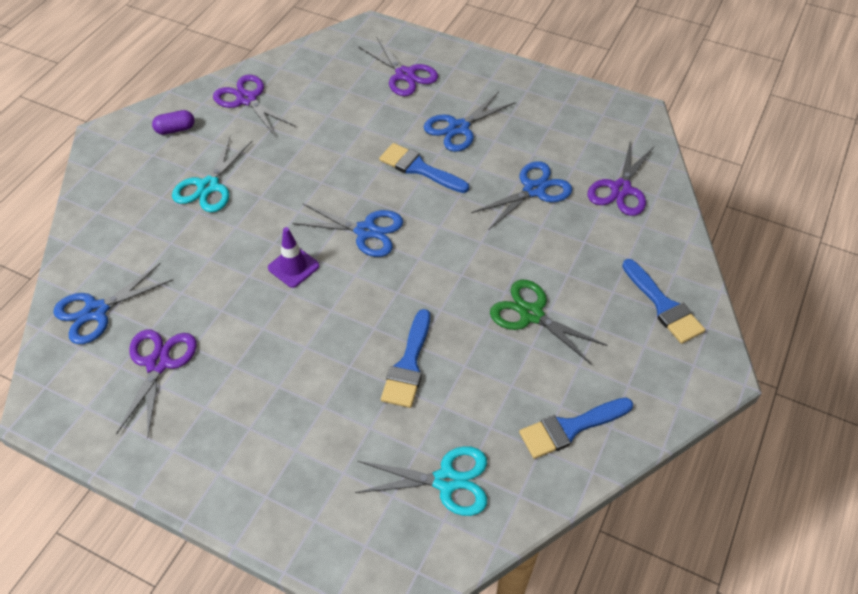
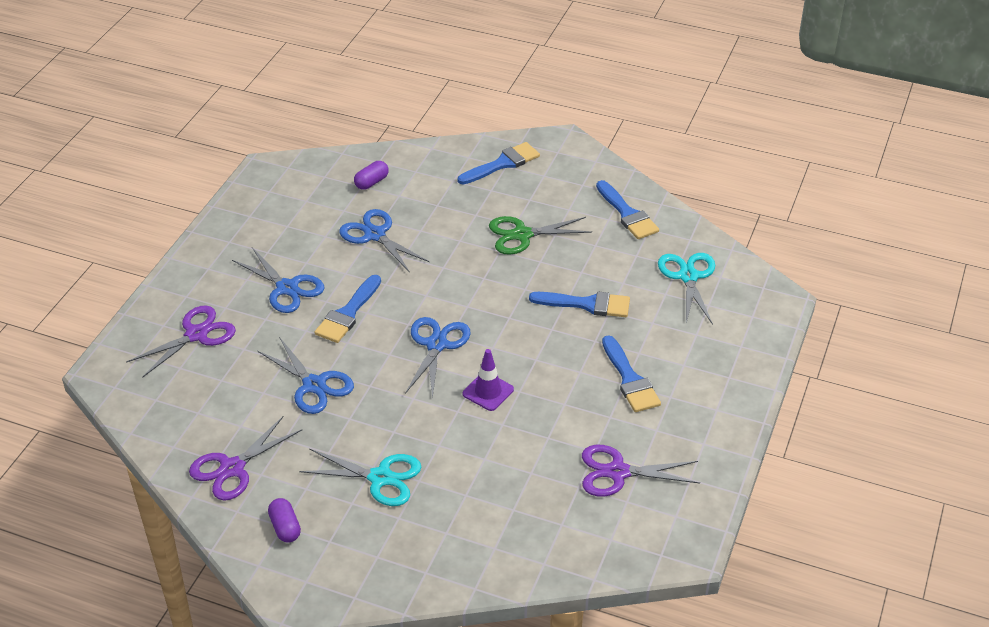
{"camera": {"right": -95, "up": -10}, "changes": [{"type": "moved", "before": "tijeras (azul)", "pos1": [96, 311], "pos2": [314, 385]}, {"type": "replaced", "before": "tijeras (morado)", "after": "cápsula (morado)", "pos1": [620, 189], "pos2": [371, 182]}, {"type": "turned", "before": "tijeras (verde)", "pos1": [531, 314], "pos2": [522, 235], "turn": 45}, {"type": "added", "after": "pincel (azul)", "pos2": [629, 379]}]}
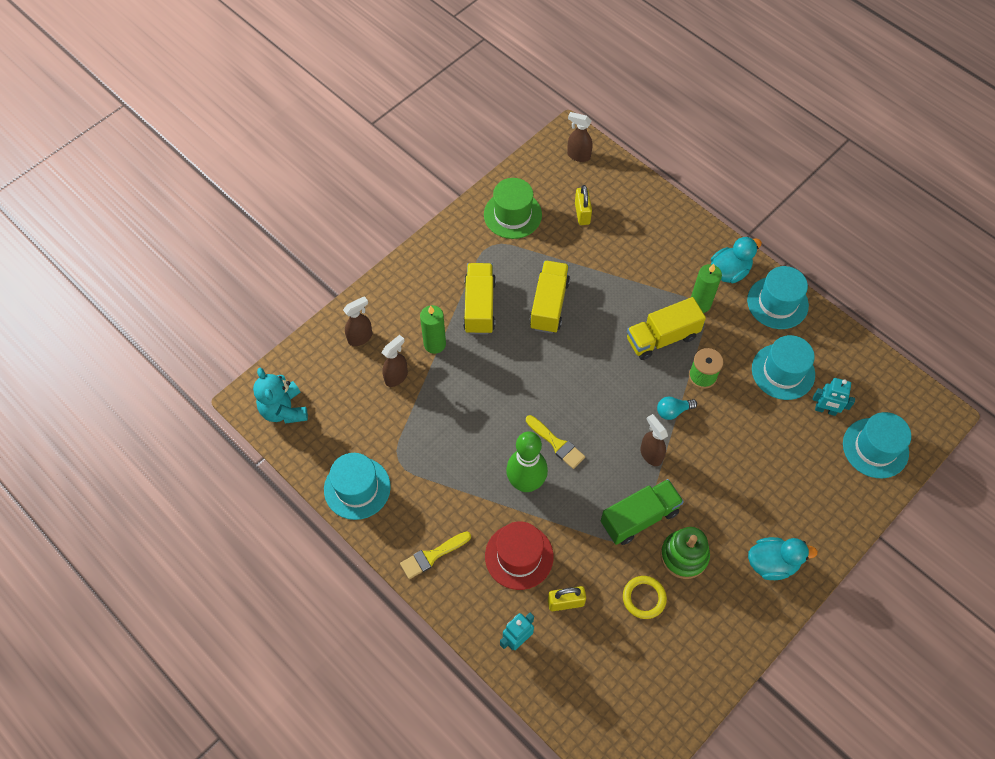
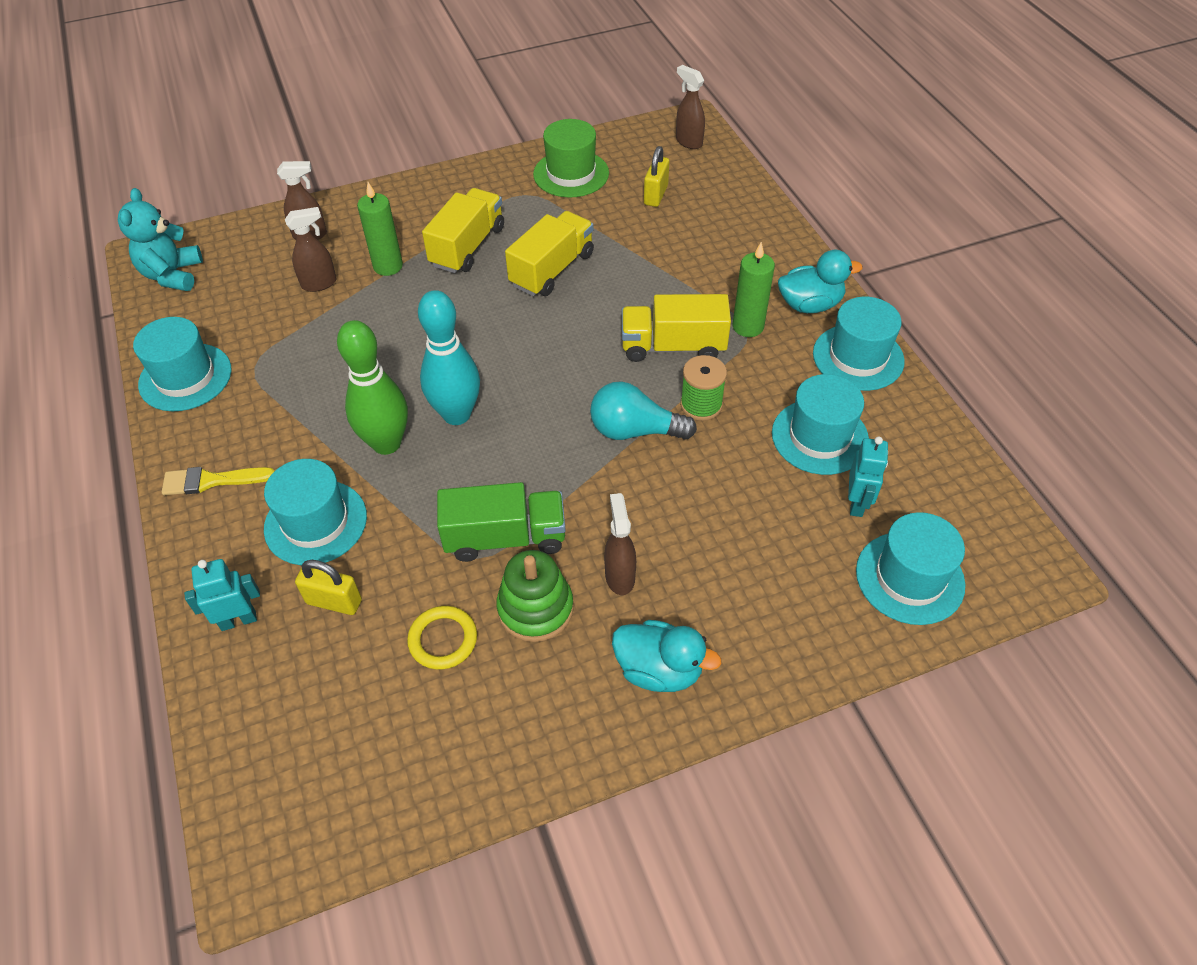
{"camera": {"right": 25, "up": -10}, "changes": [{"type": "recoloured", "before": "sombrero (rojo)", "after": "sombrero (turquesa)", "pos1": [519, 556], "pos2": [315, 522]}, {"type": "replaced", "before": "pincel (amarillo)", "after": "bolo (turquesa)", "pos1": [556, 443], "pos2": [457, 414]}, {"type": "resized", "before": "bombilla (turquesa)", "pos1": [673, 411], "pos2": [634, 430], "scale": 1.67}, {"type": "moved", "before": "pulverizador (marrón)", "pos1": [650, 454], "pos2": [619, 576]}, {"type": "turned", "before": "robot (turquesa)", "pos1": [825, 410], "pos2": [857, 503], "turn": -120}]}
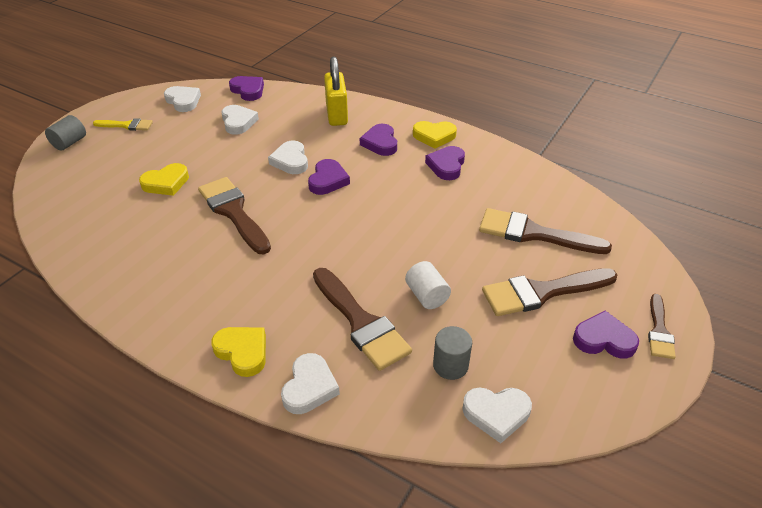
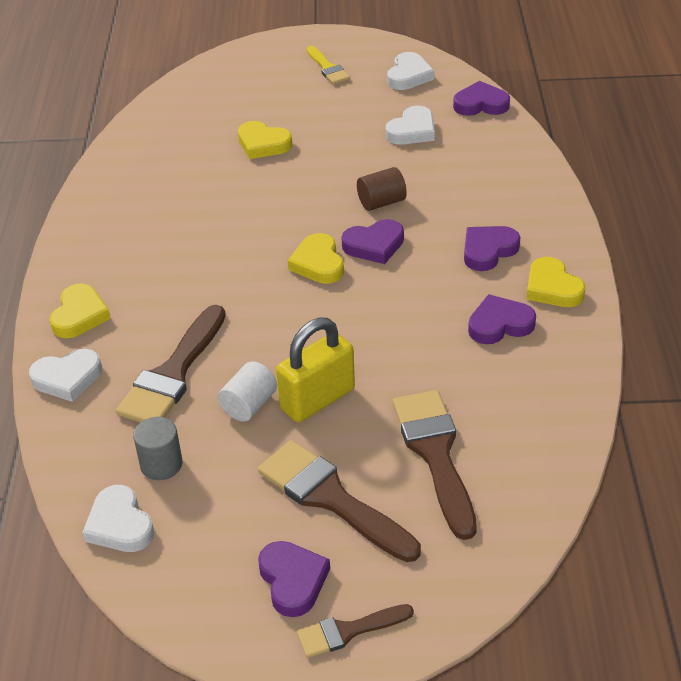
{"camera": {"right": 60, "up": 0}, "changes": [{"type": "moved", "before": "candado (amarillo)", "pos1": [336, 115], "pos2": [317, 399]}, {"type": "added", "after": "corazón (amarillo)", "pos2": [318, 263]}, {"type": "replaced", "before": "corazón (blanco)", "after": "cilindro (marrón)", "pos1": [290, 161], "pos2": [381, 202]}, {"type": "turned", "before": "corazón (morado)", "pos1": [248, 90], "pos2": [481, 104], "turn": -105}, {"type": "removed", "before": "cilindro (gris)", "pos1": [69, 143]}, {"type": "removed", "before": "pincel (marrón)", "pos1": [233, 212]}]}
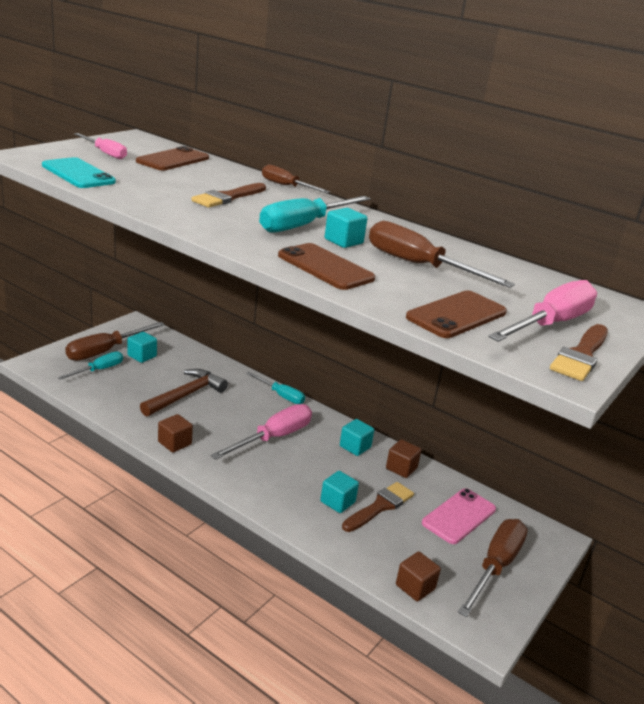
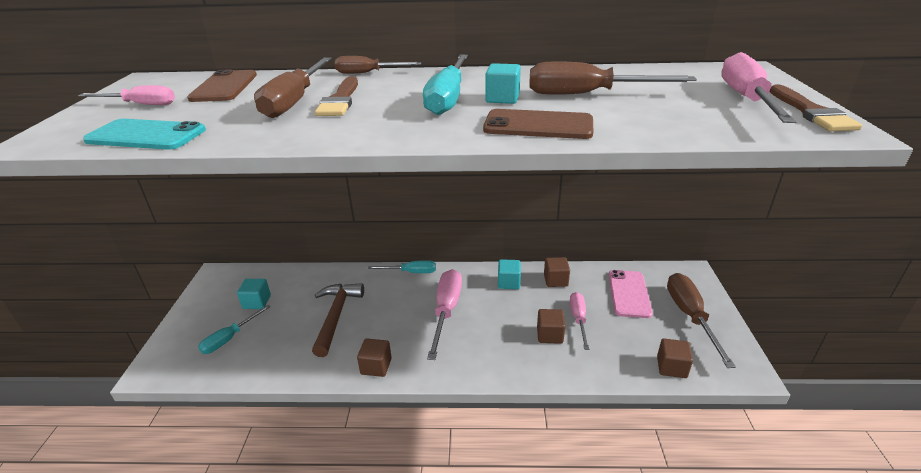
{"camera": {"right": -30, "up": 5}, "changes": [{"type": "turned", "before": "destornillador (turquesa)", "pos1": [99, 370], "pos2": [229, 338], "turn": -150}, {"type": "moved", "before": "destornillador (marrón)", "pos1": [105, 351], "pos2": [295, 101]}, {"type": "recoloured", "before": "cubo (turquesa)", "after": "cubo (marrón)", "pos1": [337, 502], "pos2": [549, 335]}, {"type": "replaced", "before": "pincel (marrón)", "after": "destornillador (rosa)", "pos1": [380, 506], "pos2": [578, 319]}, {"type": "removed", "before": "móvil (marrón)", "pos1": [456, 315]}]}
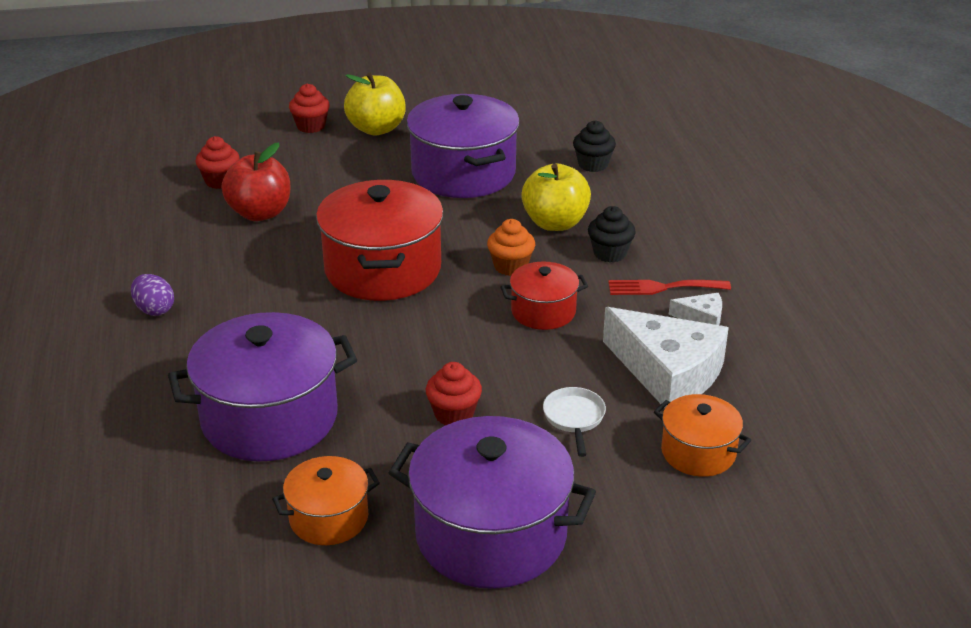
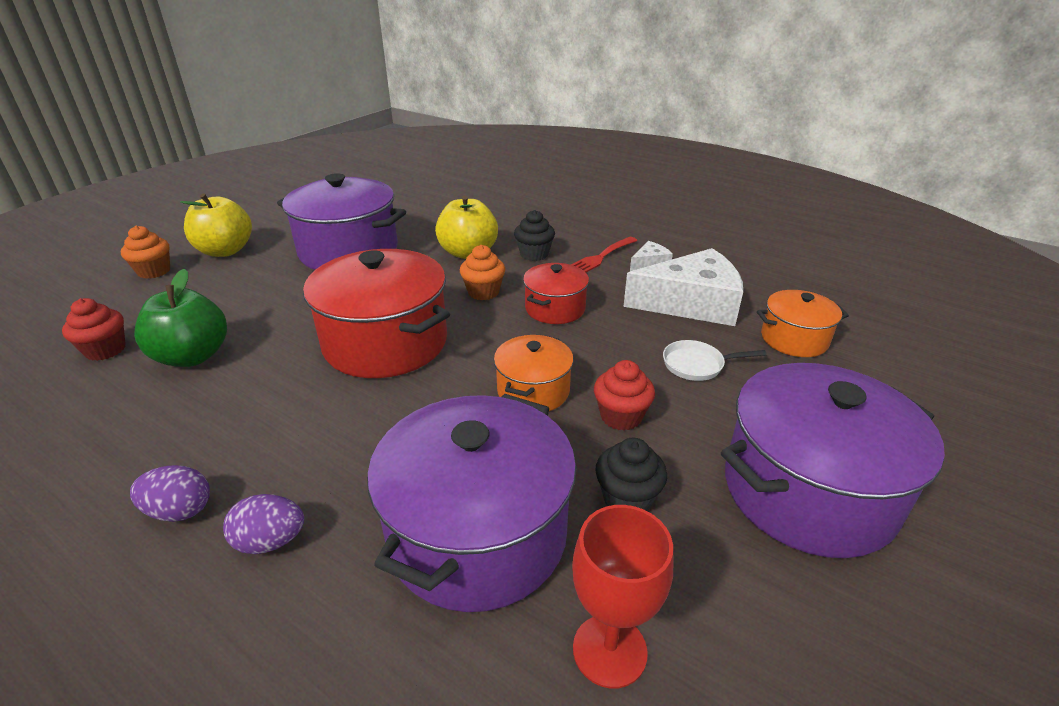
{"camera": {"right": -45, "up": 0}, "changes": [{"type": "recoloured", "before": "magdalena (rojo)", "after": "magdalena (naranja)", "pos1": [311, 126], "pos2": [154, 271]}, {"type": "recoloured", "before": "manzana (rojo)", "after": "manzana (verde)", "pos1": [260, 213], "pos2": [193, 356]}, {"type": "added", "after": "huevo (morado)", "pos2": [270, 541]}, {"type": "moved", "before": "olla (naranja)", "pos1": [329, 518], "pos2": [533, 391]}, {"type": "added", "after": "copa (rojo)", "pos2": [609, 650]}, {"type": "moved", "before": "magdalena (negro)", "pos1": [593, 164], "pos2": [627, 499]}, {"type": "turned", "before": "sartén (blanco)", "pos1": [574, 418], "pos2": [697, 365], "turn": -45}]}
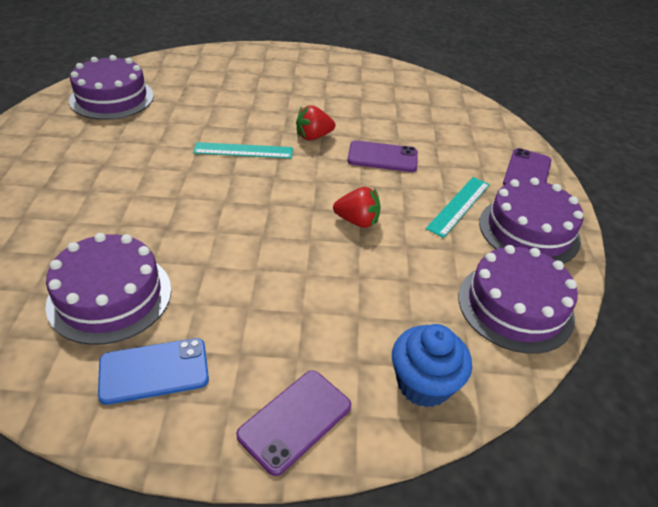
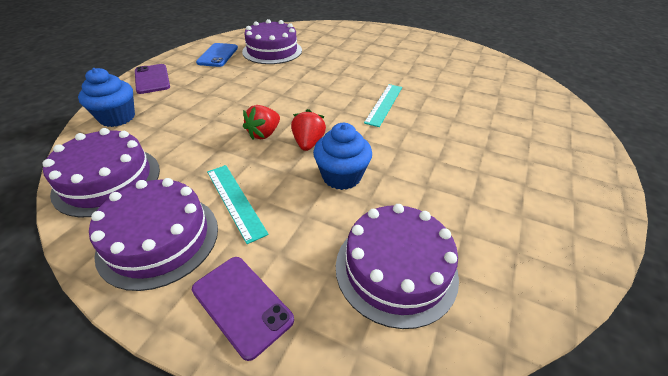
{"camera": {"right": 115, "up": 0}, "changes": [{"type": "moved", "before": "fresa (rojo)", "pos1": [313, 137], "pos2": [308, 143]}, {"type": "replaced", "before": "móvil (morado)", "after": "magdalena (azul)", "pos1": [382, 157], "pos2": [341, 176]}, {"type": "moved", "before": "tarta (morado)", "pos1": [112, 98], "pos2": [396, 269]}]}
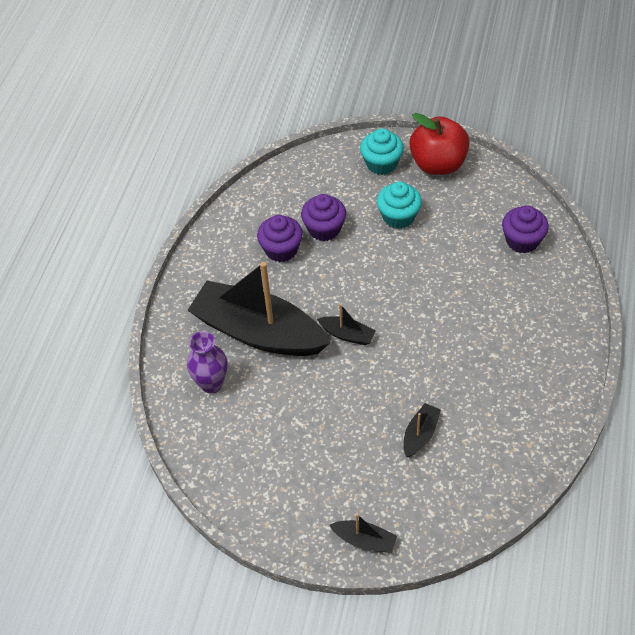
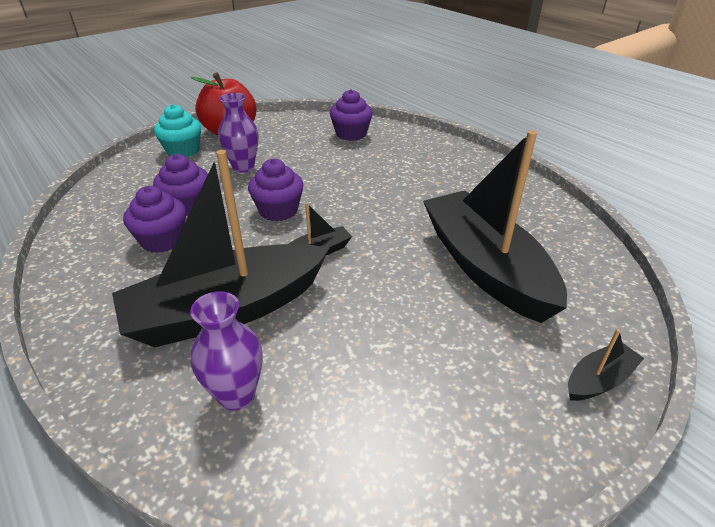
{"camera": {"right": -55, "up": -15}, "changes": [{"type": "replaced", "before": "magdalena (turquesa)", "after": "florero (morado)", "pos1": [398, 217], "pos2": [243, 167]}, {"type": "added", "after": "magdalena (morado)", "pos2": [278, 210]}, {"type": "resized", "before": "barco (negro)", "pos1": [420, 434], "pos2": [485, 267], "scale": 2.45}]}
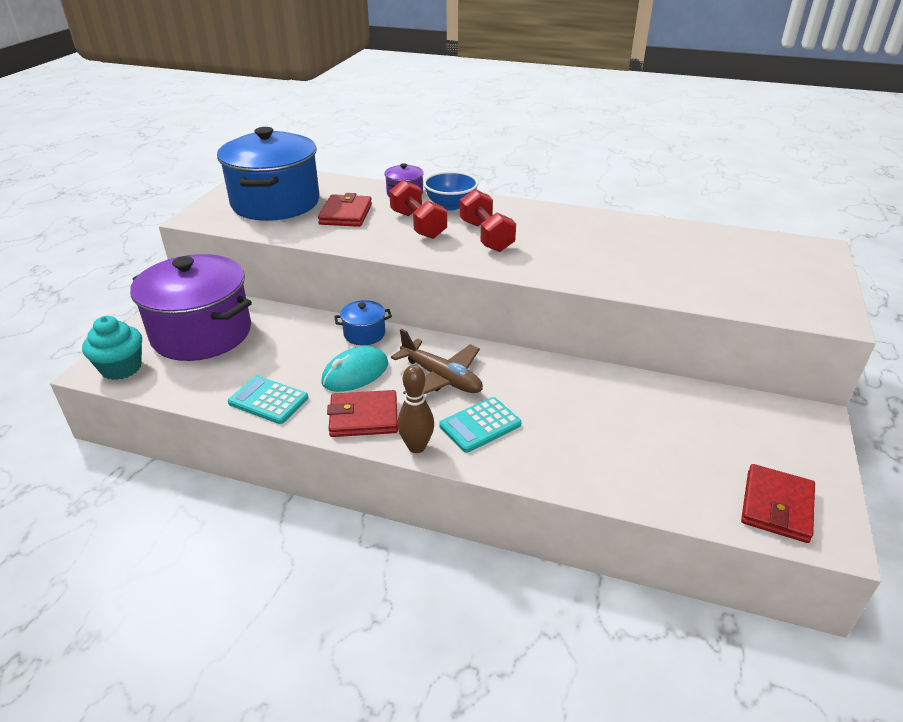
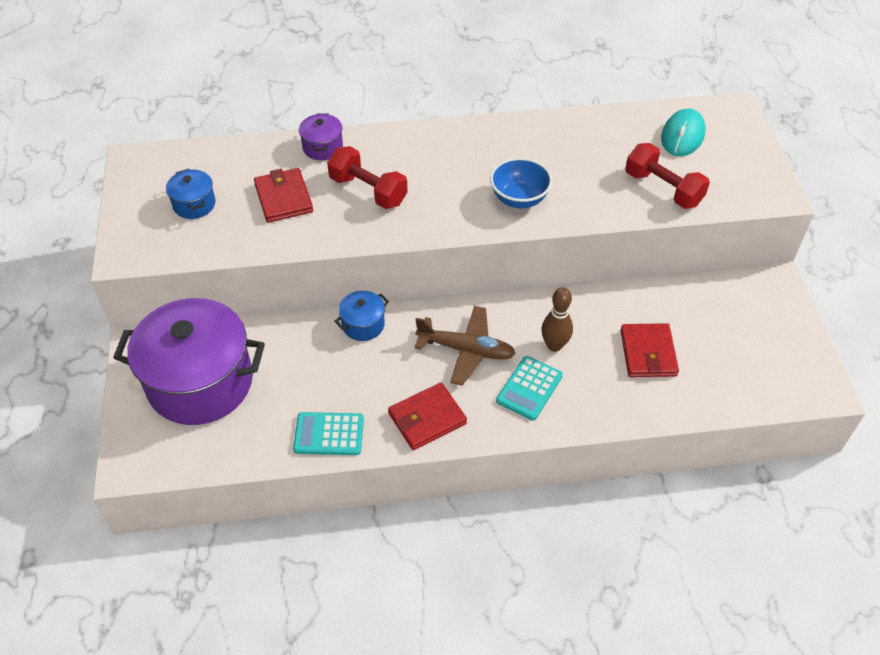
{"camera": {"right": -25, "up": 15}, "changes": [{"type": "resized", "before": "olla (azul)", "pos1": [275, 203], "pos2": [194, 204], "scale": 0.42}, {"type": "moved", "before": "cuenco (azul)", "pos1": [450, 205], "pos2": [519, 199]}, {"type": "moved", "before": "bolo (marrón)", "pos1": [416, 447], "pos2": [554, 345]}, {"type": "moved", "before": "cartera (rojo)", "pos1": [777, 506], "pos2": [648, 353]}, {"type": "moved", "before": "mancuerna (rojo)", "pos1": [486, 236], "pos2": [663, 189]}, {"type": "moved", "before": "ratón (turquesa)", "pos1": [355, 373], "pos2": [682, 136]}, {"type": "removed", "before": "magdalena (turquesa)", "pos1": [121, 368]}]}
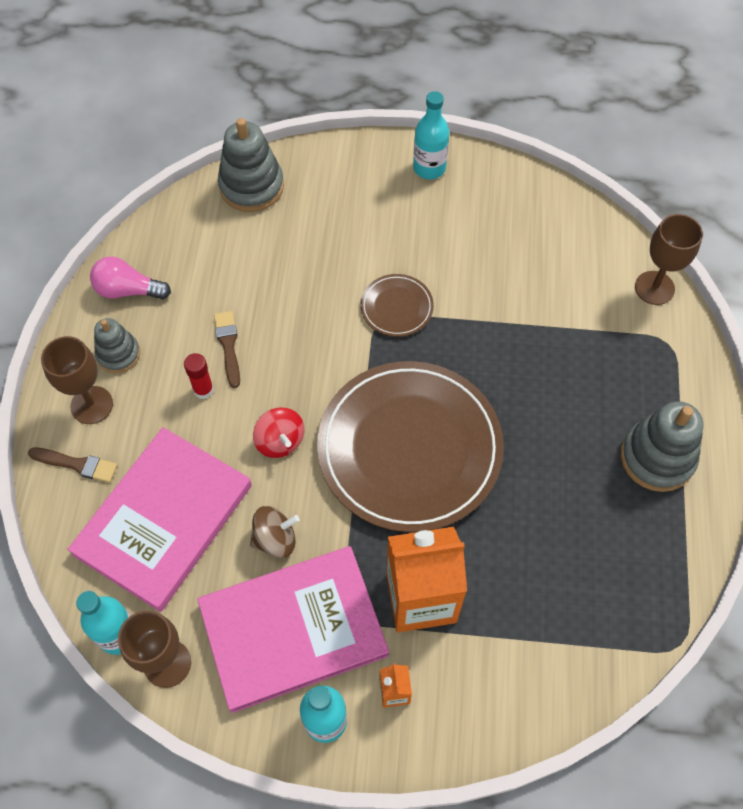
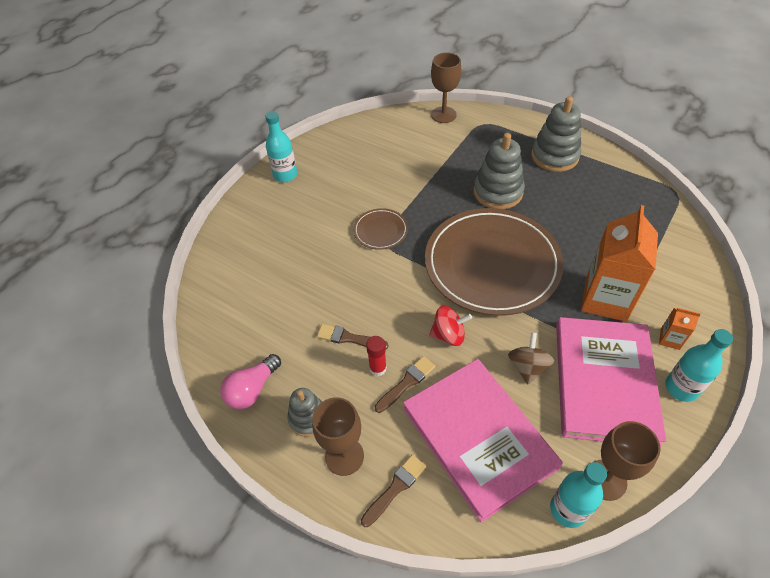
{"camera": {"right": -60, "up": -10}, "changes": [{"type": "added", "after": "pincel (marrón)", "pos2": [406, 383]}, {"type": "moved", "before": "juguete apilable (gris)", "pos1": [251, 186], "pos2": [498, 192]}]}
